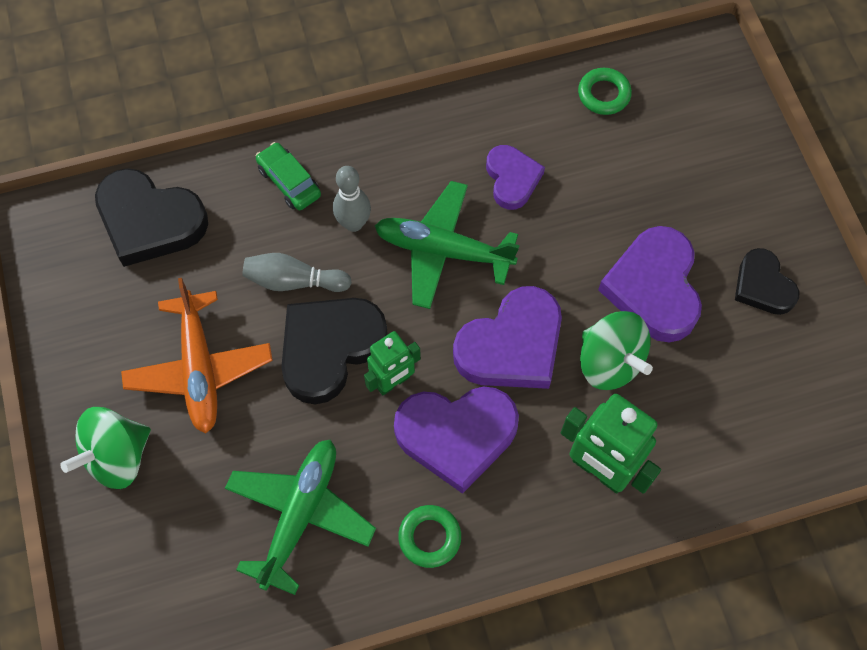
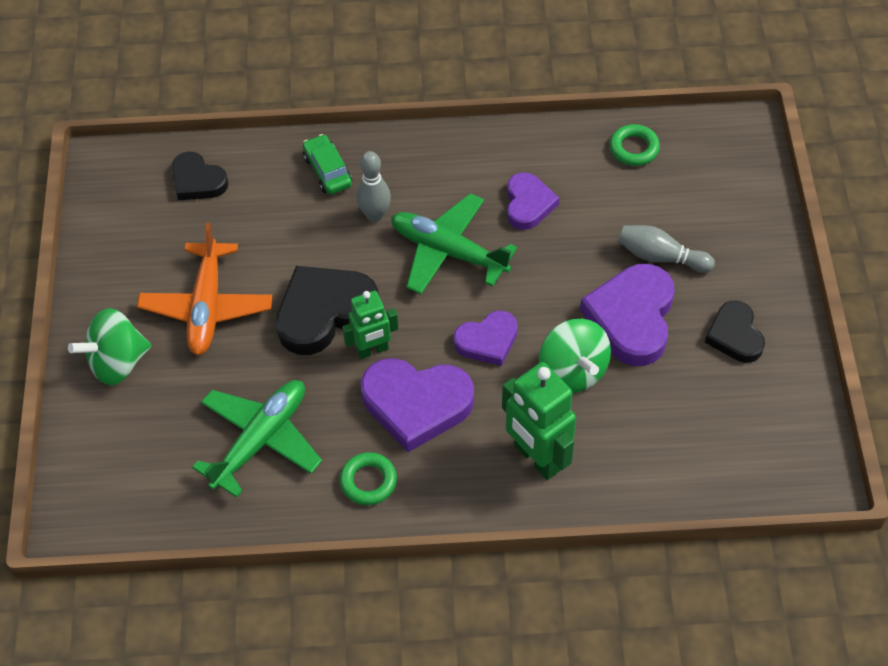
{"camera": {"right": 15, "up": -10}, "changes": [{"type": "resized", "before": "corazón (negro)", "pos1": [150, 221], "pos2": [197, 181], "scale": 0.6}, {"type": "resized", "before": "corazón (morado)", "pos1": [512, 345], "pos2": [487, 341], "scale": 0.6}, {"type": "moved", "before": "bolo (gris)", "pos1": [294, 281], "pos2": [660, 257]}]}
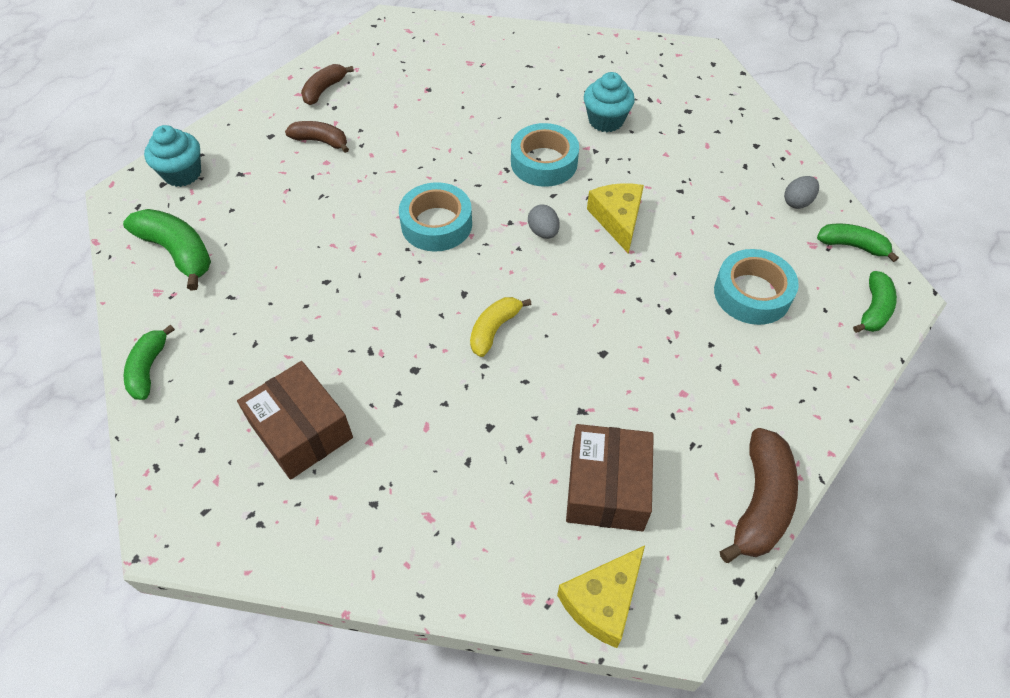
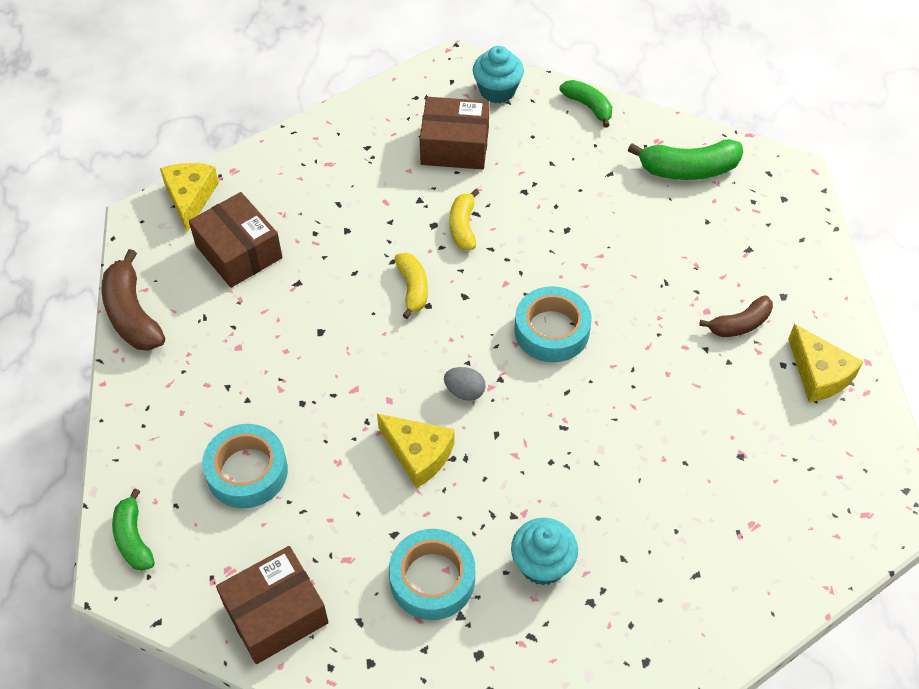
{"camera": {"right": 135, "up": 0}, "changes": [{"type": "replaced", "before": "huevo (gris)", "after": "caja (marrón)", "pos1": [797, 202], "pos2": [275, 613]}, {"type": "moved", "before": "cinta adhesiva (turquesa)", "pos1": [544, 162], "pos2": [432, 579]}, {"type": "added", "after": "plátano (amarillo)", "pos2": [463, 226]}, {"type": "moved", "before": "magdalena (turquesa)", "pos1": [182, 173], "pos2": [497, 90]}, {"type": "replaced", "before": "plátano (marrón)", "after": "queso (amarillo)", "pos1": [324, 90], "pos2": [819, 374]}, {"type": "removed", "before": "plátano (verde)", "pos1": [852, 246]}]}
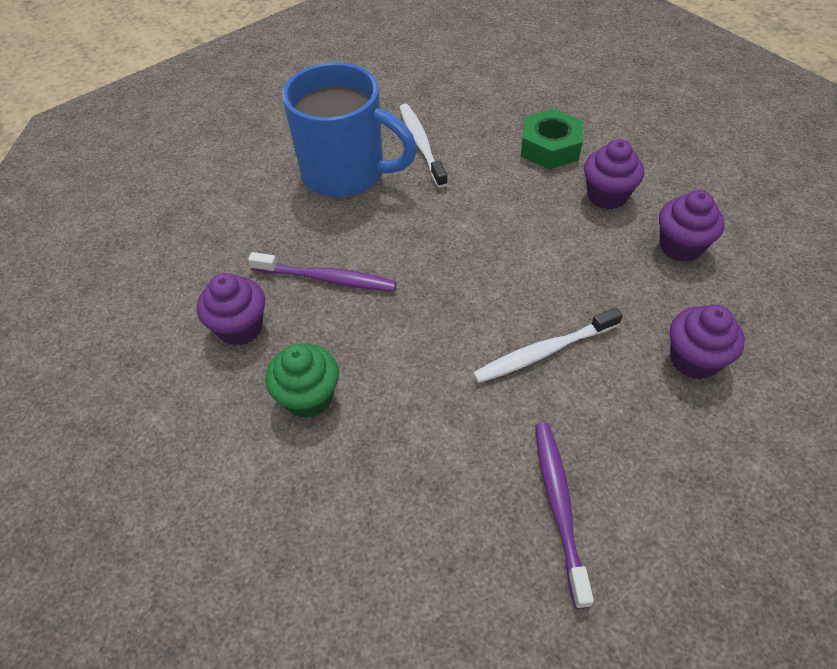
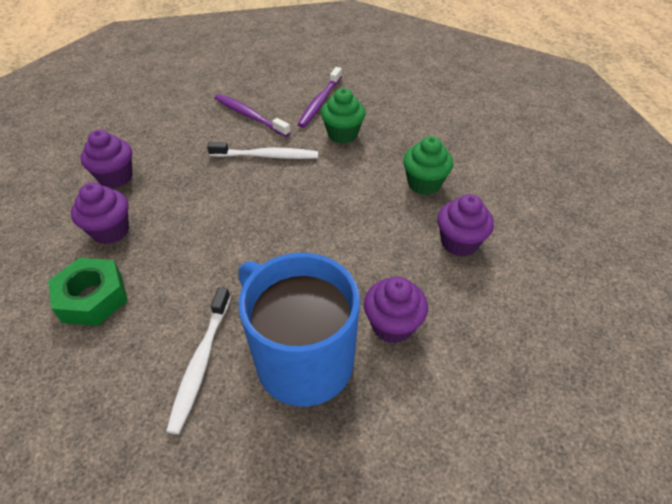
{"camera": {"right": -155, "up": -5}, "changes": [{"type": "moved", "before": "cepillo de dientes (morado)", "pos1": [327, 279], "pos2": [249, 116]}, {"type": "added", "after": "magdalena (verde)", "pos2": [342, 134]}, {"type": "moved", "before": "magdalena (morado)", "pos1": [694, 360], "pos2": [392, 325]}]}
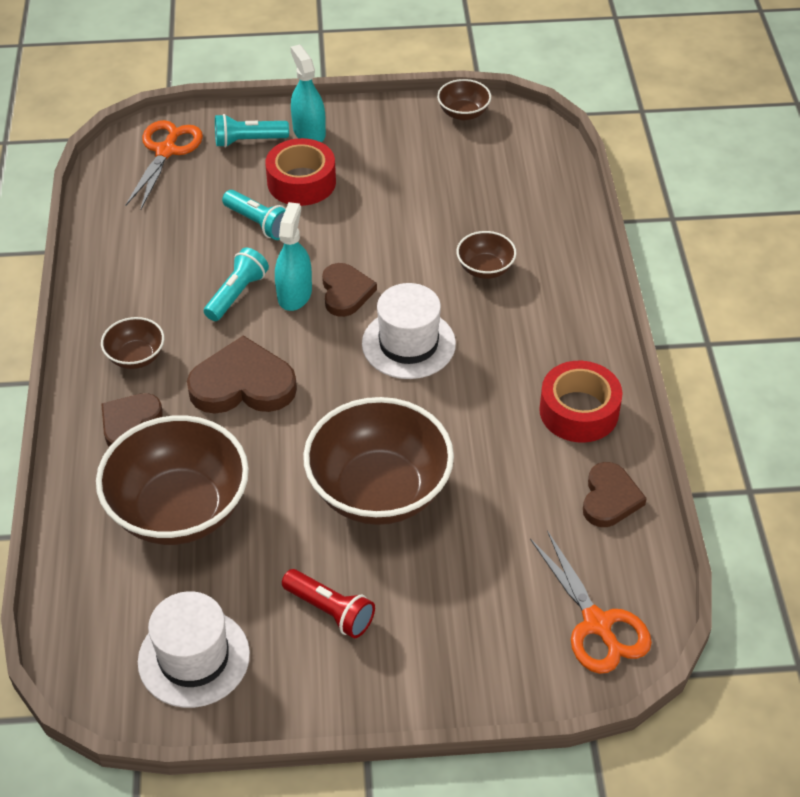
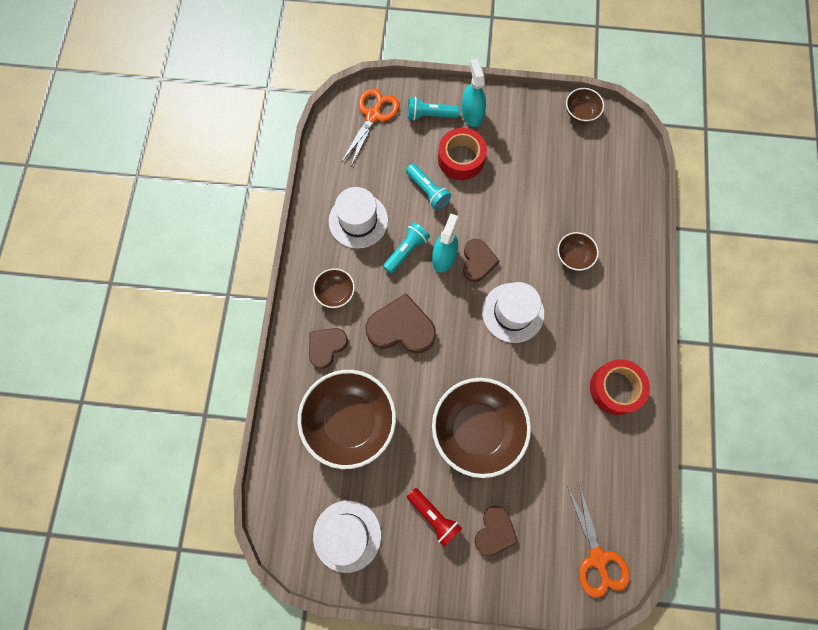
{"camera": {"right": 10, "up": 25}, "changes": [{"type": "added", "after": "sombrero (blanco)", "pos2": [358, 220]}, {"type": "moved", "before": "corazón (marrón)", "pos1": [610, 498], "pos2": [495, 531]}]}
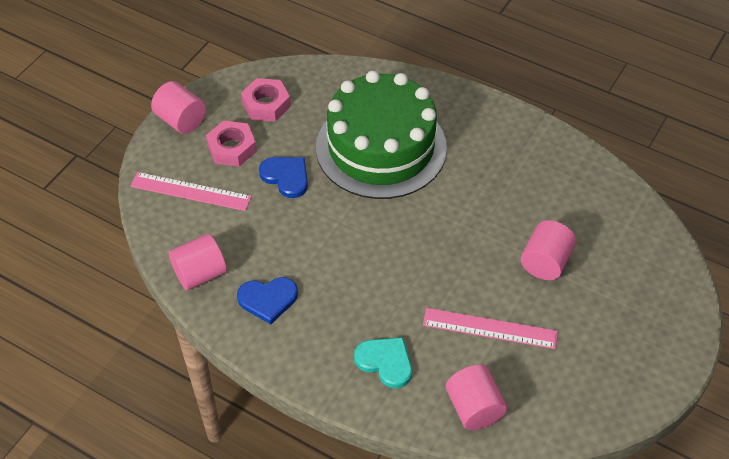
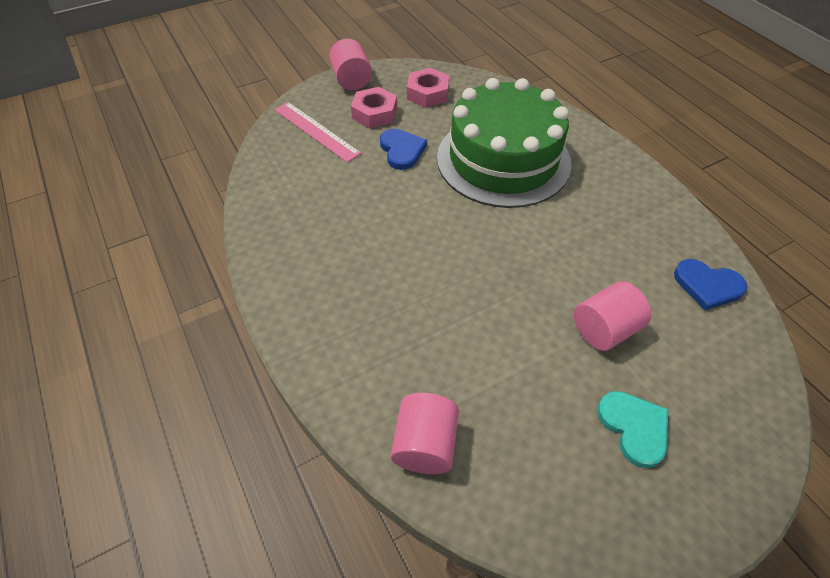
{"camera": {"right": 30, "up": 0}, "changes": [{"type": "moved", "before": "corazón (turquesa)", "pos1": [385, 362], "pos2": [634, 428]}, {"type": "moved", "before": "corazón (azul)", "pos1": [268, 300], "pos2": [707, 285]}, {"type": "removed", "before": "cilindro (rosa)", "pos1": [200, 274]}, {"type": "removed", "before": "regla (rosa)", "pos1": [490, 328]}]}
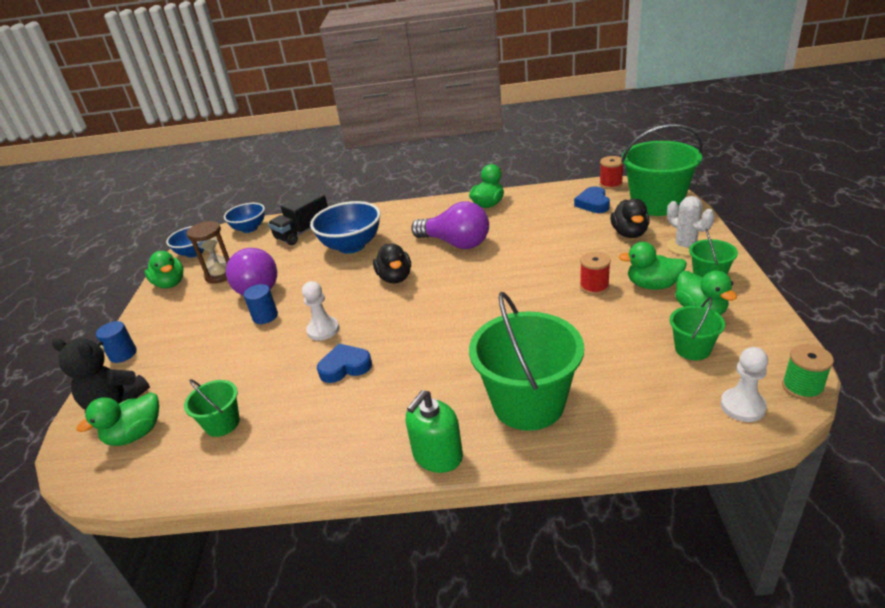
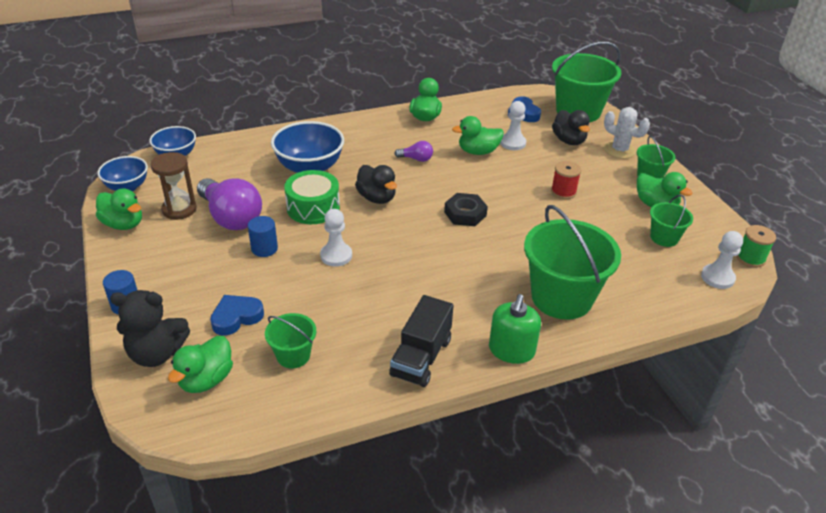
{"camera": {"right": -25, "up": 5}, "changes": [{"type": "moved", "before": "corazón (azul)", "pos1": [345, 367], "pos2": [236, 317]}, {"type": "added", "after": "tambor (verde)", "pos2": [313, 208]}, {"type": "moved", "before": "camión (negro)", "pos1": [303, 232], "pos2": [421, 357]}, {"type": "resized", "before": "bombilla (morado)", "pos1": [456, 243], "pos2": [416, 159], "scale": 0.46}, {"type": "added", "after": "tuerca (negro)", "pos2": [465, 214]}, {"type": "moved", "before": "pato (verde)", "pos1": [652, 285], "pos2": [478, 152]}, {"type": "added", "after": "peón (blanco)", "pos2": [512, 143]}, {"type": "removed", "before": "carrete (rojo)", "pos1": [610, 184]}]}
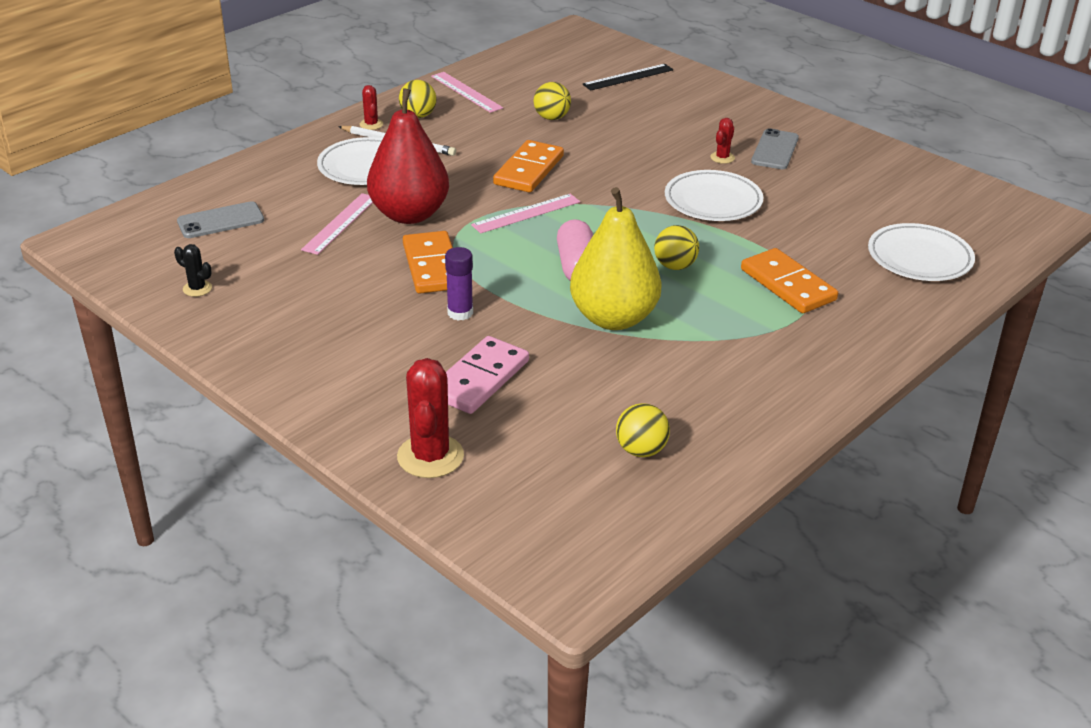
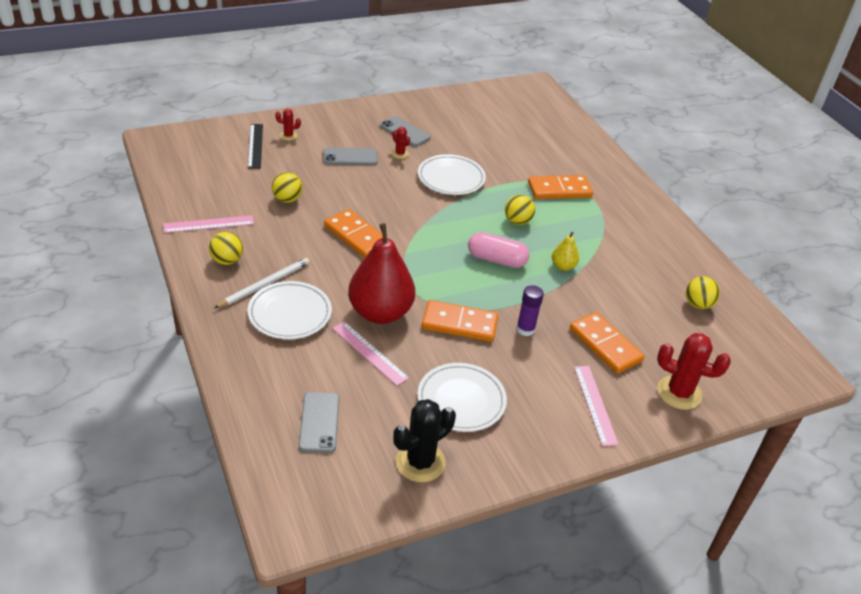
{"camera": {"right": -70, "up": 5}, "changes": [{"type": "moved", "before": "cactus (rojo)", "pos1": [371, 124], "pos2": [288, 136]}, {"type": "added", "after": "móvil (gris)", "pos2": [350, 157]}, {"type": "resized", "before": "cactus (negro)", "pos1": [197, 288], "pos2": [420, 462], "scale": 1.98}, {"type": "moved", "before": "plato (blanco)", "pos1": [919, 258], "pos2": [461, 400]}, {"type": "resized", "before": "pera (amarillo)", "pos1": [613, 318], "pos2": [563, 266], "scale": 0.45}, {"type": "recoloured", "before": "ficha de dominó (rosa)", "after": "ficha de dominó (naranja)", "pos1": [480, 379], "pos2": [605, 345]}, {"type": "moved", "before": "regla (rosa)", "pos1": [526, 213], "pos2": [595, 404]}]}
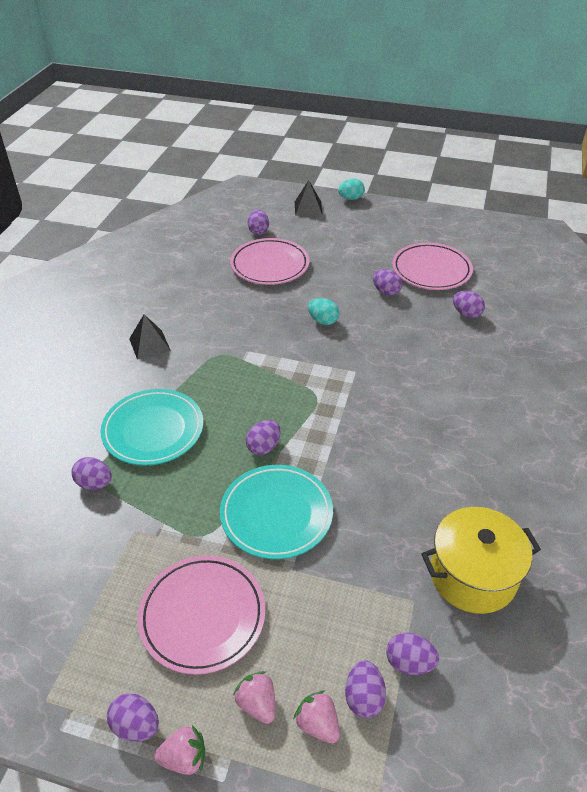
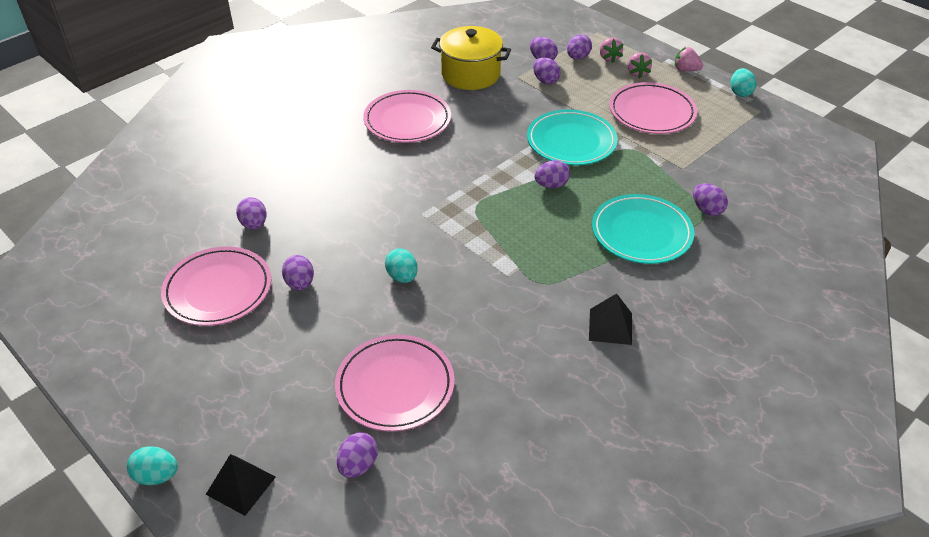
{"camera": {"right": -150, "up": 0}, "changes": [{"type": "added", "after": "plato (rosa)", "pos2": [407, 120]}, {"type": "moved", "before": "huevo (morado)", "pos1": [136, 725], "pos2": [545, 81]}, {"type": "added", "after": "huevo (turquesa)", "pos2": [740, 92]}]}
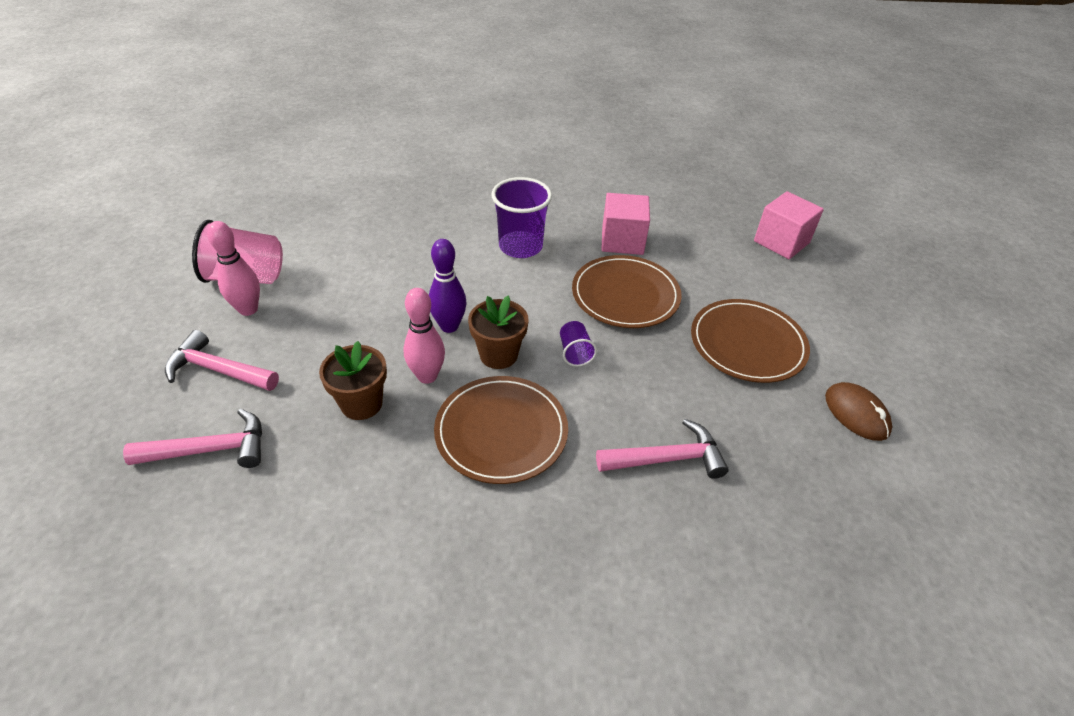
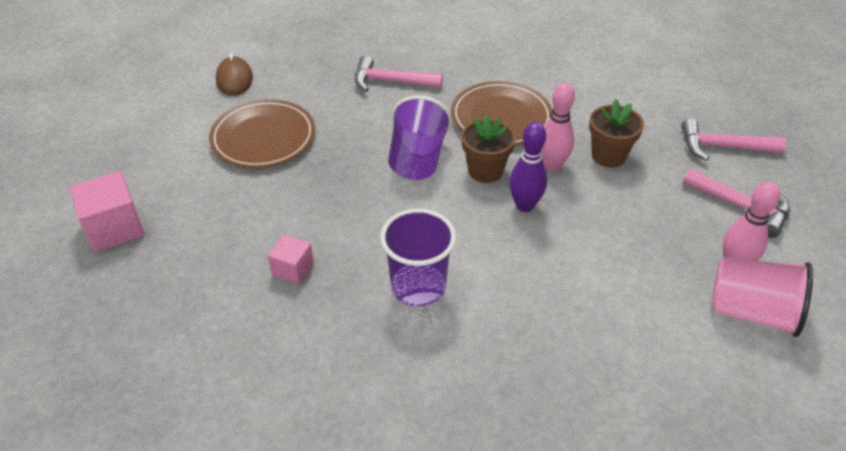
{"camera": {"right": -160, "up": 0}, "changes": [{"type": "resized", "before": "cubo (rosa)", "pos1": [622, 241], "pos2": [293, 269], "scale": 0.6}, {"type": "resized", "before": "vaso (morado)", "pos1": [575, 352], "pos2": [417, 159], "scale": 1.97}, {"type": "removed", "before": "plato (marrón)", "pos1": [625, 295]}]}
